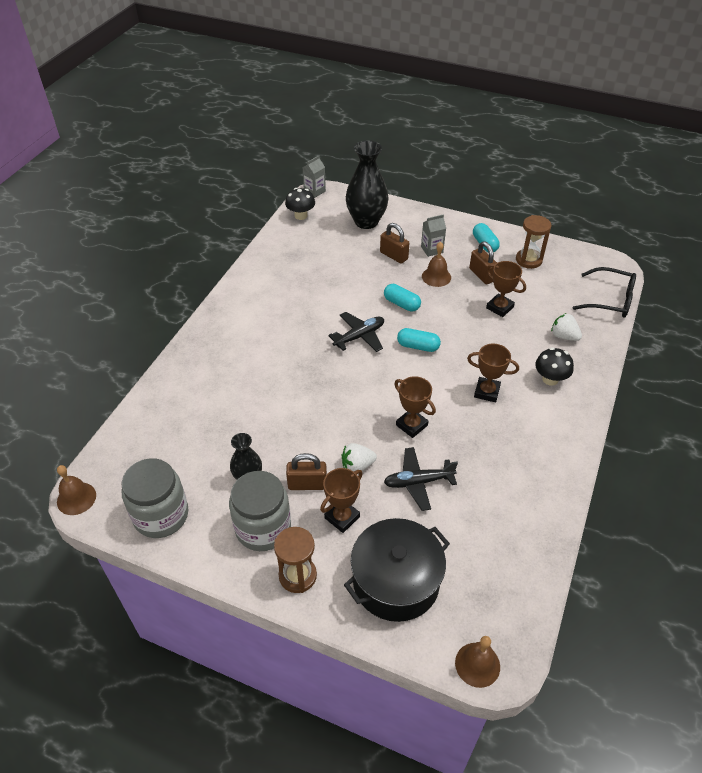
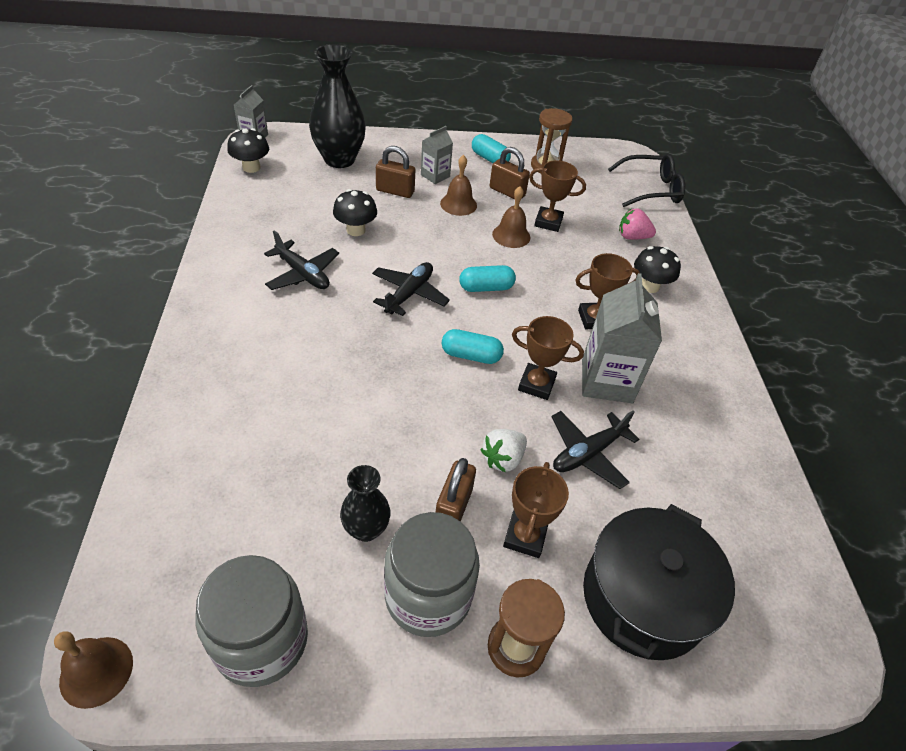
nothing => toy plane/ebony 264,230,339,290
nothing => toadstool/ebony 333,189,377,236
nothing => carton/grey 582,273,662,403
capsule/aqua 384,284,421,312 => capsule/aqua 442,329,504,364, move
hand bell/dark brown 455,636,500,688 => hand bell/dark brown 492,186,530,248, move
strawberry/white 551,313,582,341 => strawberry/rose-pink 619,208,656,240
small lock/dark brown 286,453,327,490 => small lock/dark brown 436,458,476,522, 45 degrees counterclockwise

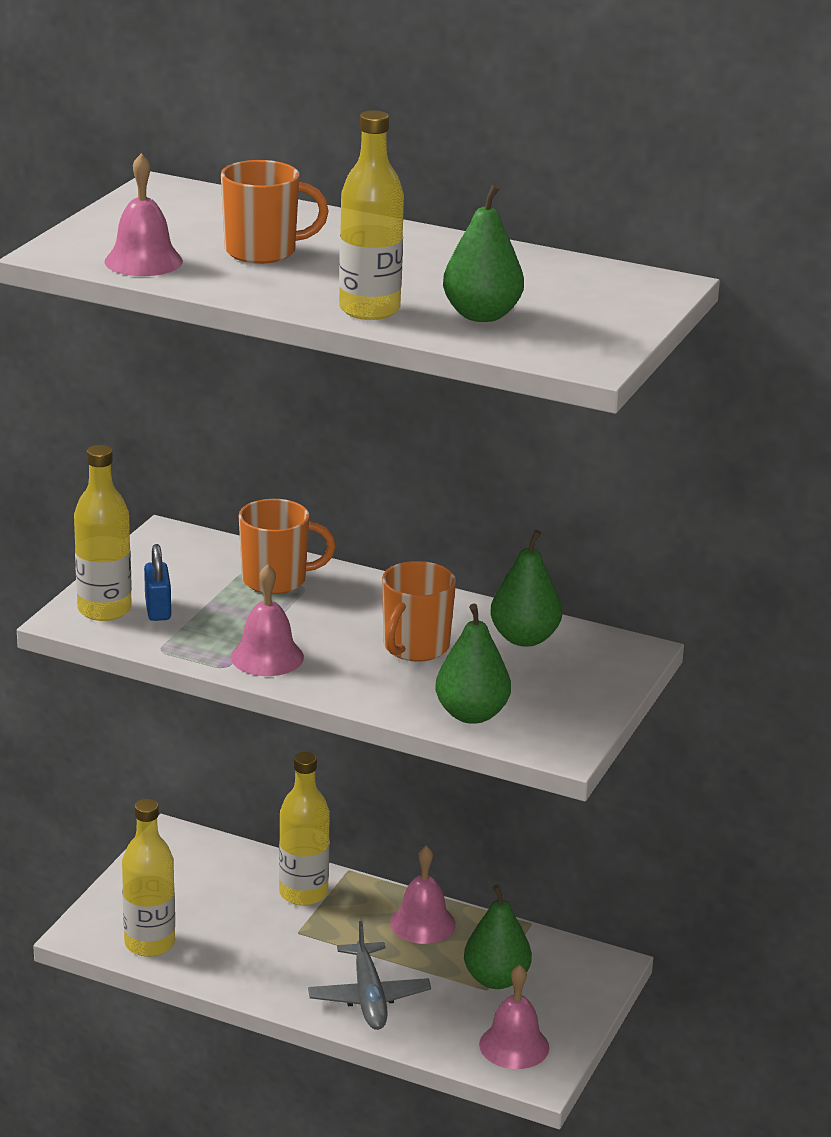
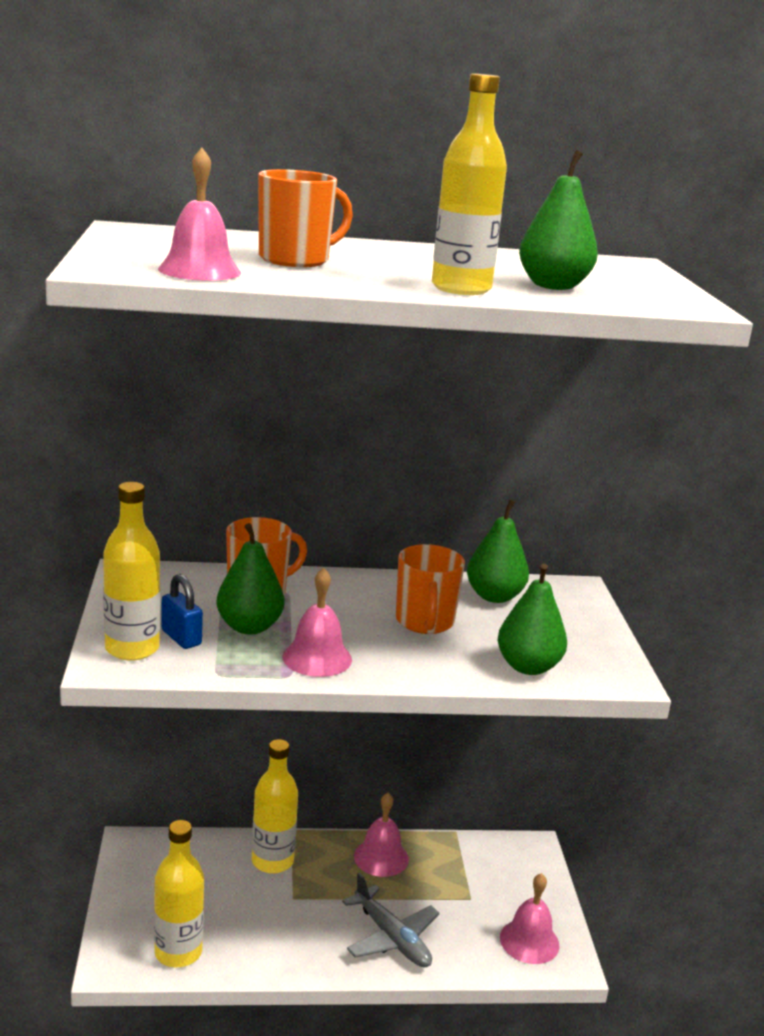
pear/green 464,884,532,989 => pear/green 216,523,284,635, move

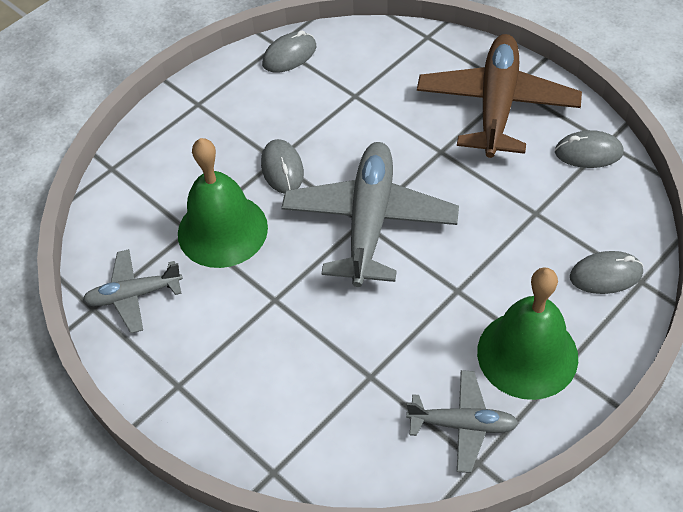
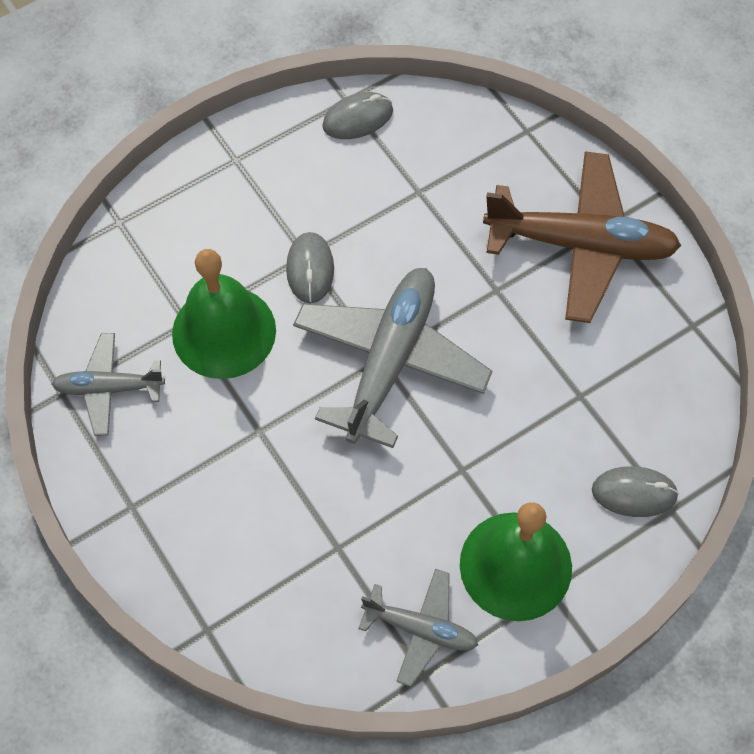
PC mouse/grey 555,130,623,168 => nothing
toy plane/dark brown 417,34,582,158 => toy plane/dark brown 483,151,681,323, 75 degrees clockwise

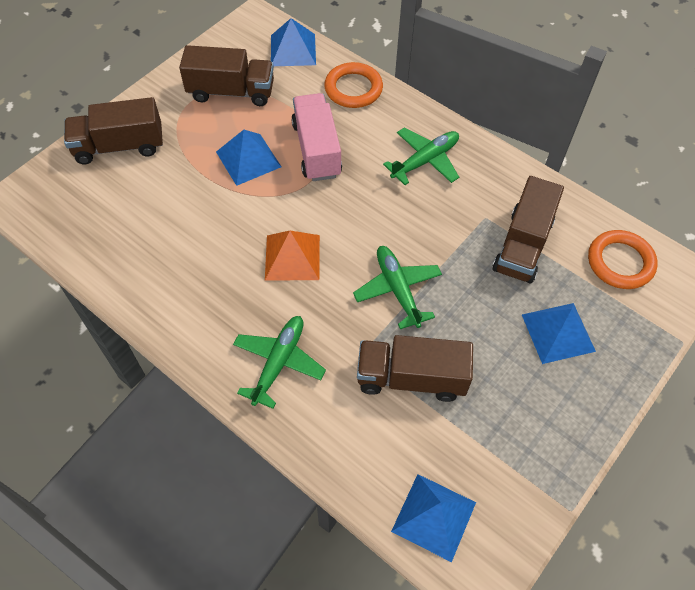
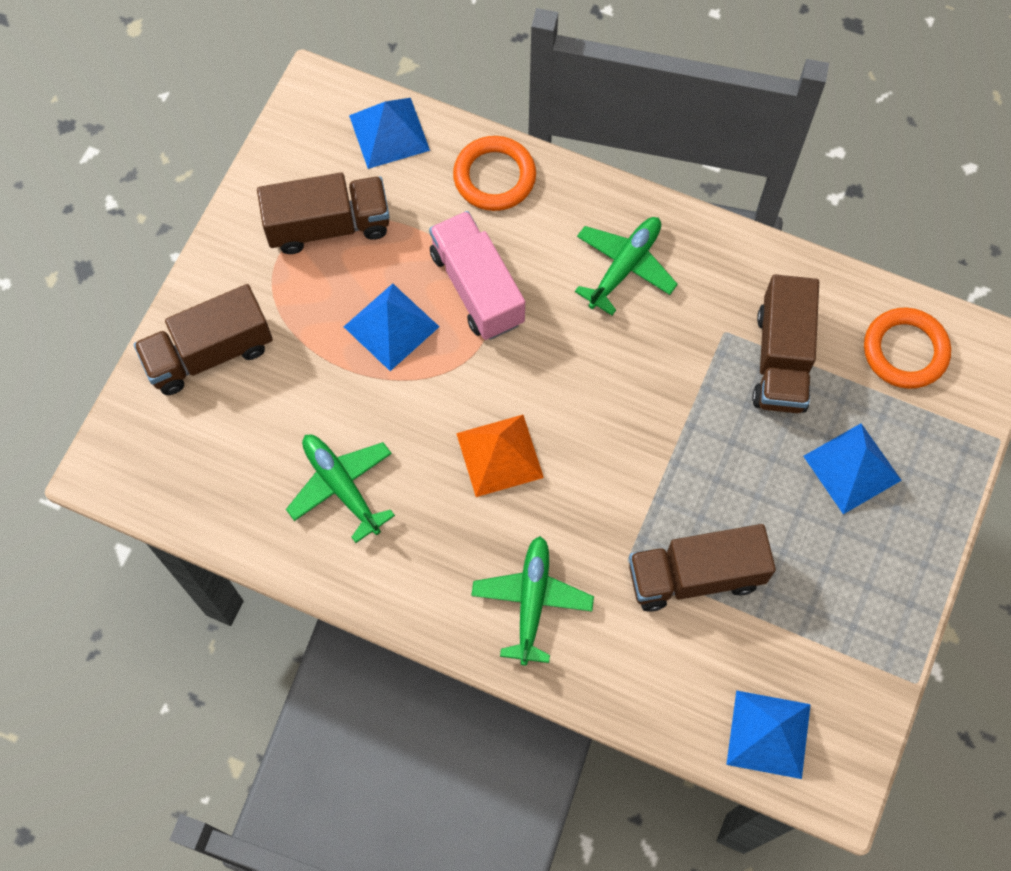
toy plane/green 353,246,442,329 => toy plane/green 286,435,395,543, move

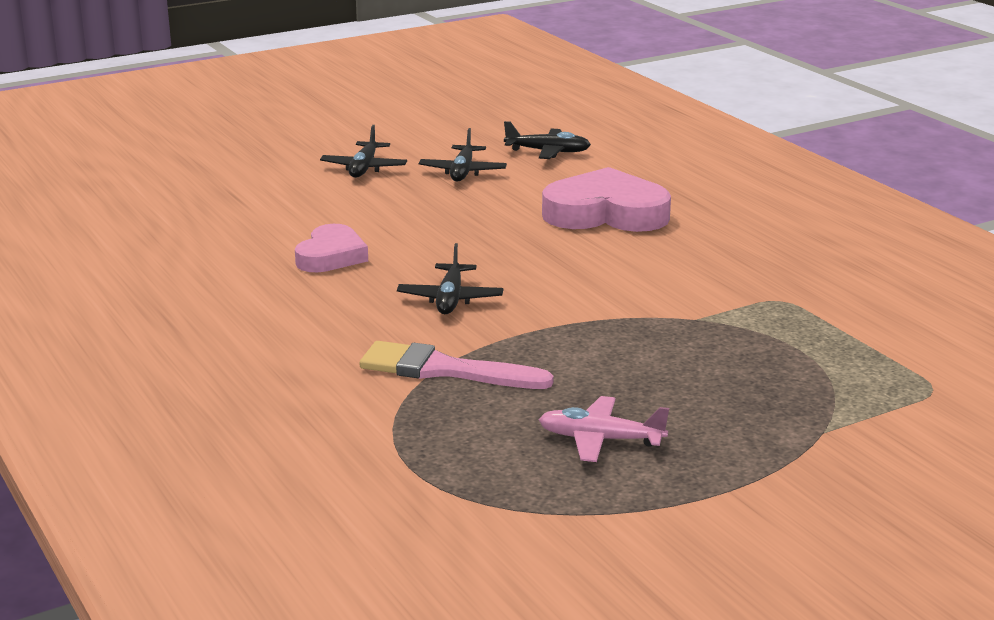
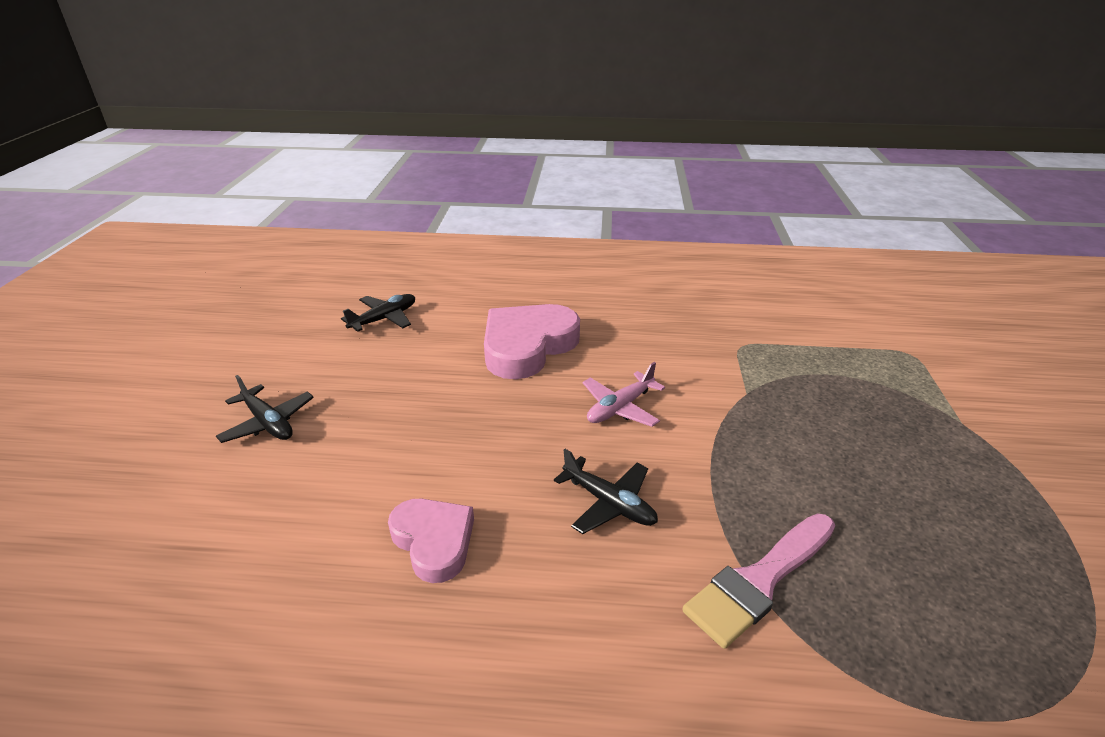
toy plane/ebony 419,128,507,182 => nothing
toy plane/rose-pink 539,396,669,462 => toy plane/rose-pink 582,362,665,427, move

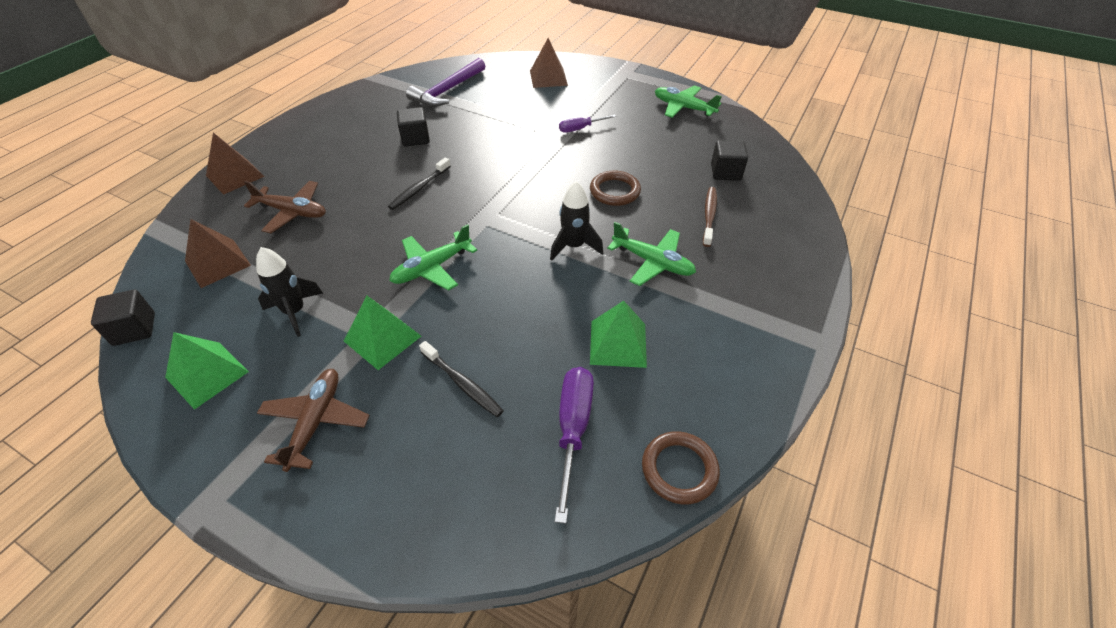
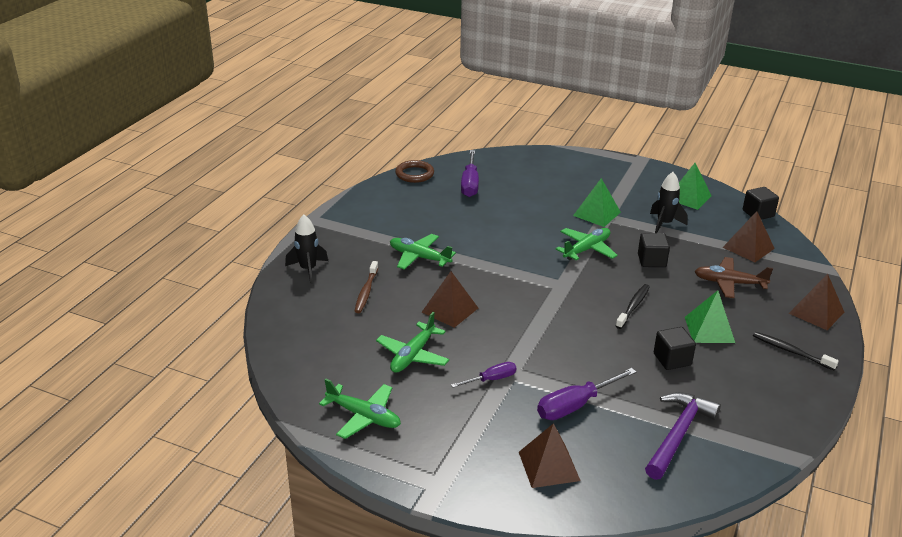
toy plane/dark brown 257,369,370,472 => nothing
nothing => toy plane/green 376,312,449,373
nothing => flat screwdriver/royal purple 537,368,637,420
dental brush/ebony 419,341,504,417 => dental brush/ebony 753,332,839,370, move
toy rocket/ebony 550,181,603,261 => toy rocket/ebony 285,215,328,284, move
pyramid/green 590,301,647,368 => pyramid/green 685,290,735,343, move
block/ebony 711,140,748,181 => block/ebony 638,233,670,267, move
torus/dark brown 590,171,641,206 => pyramid/dark brown 422,271,478,328

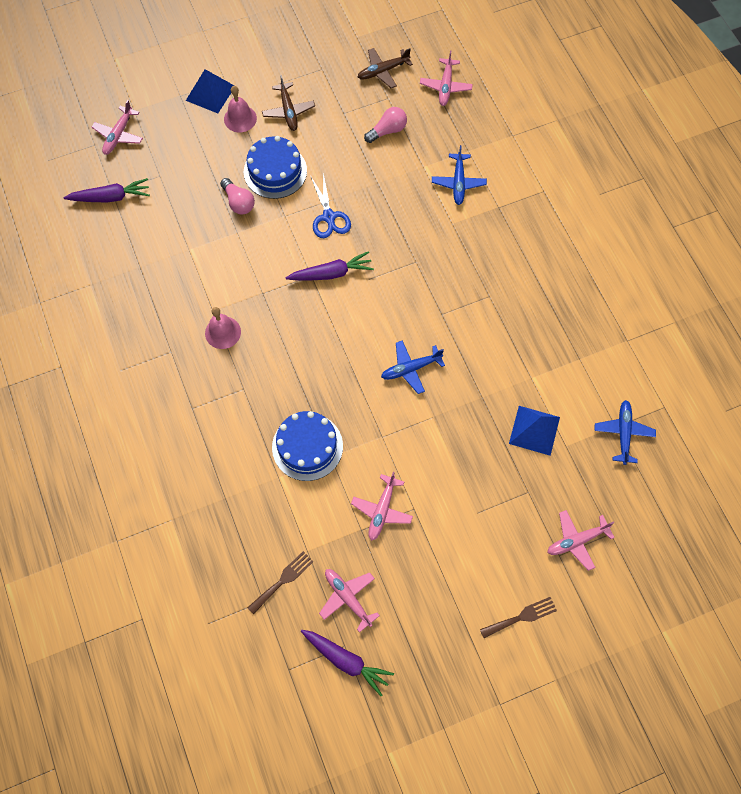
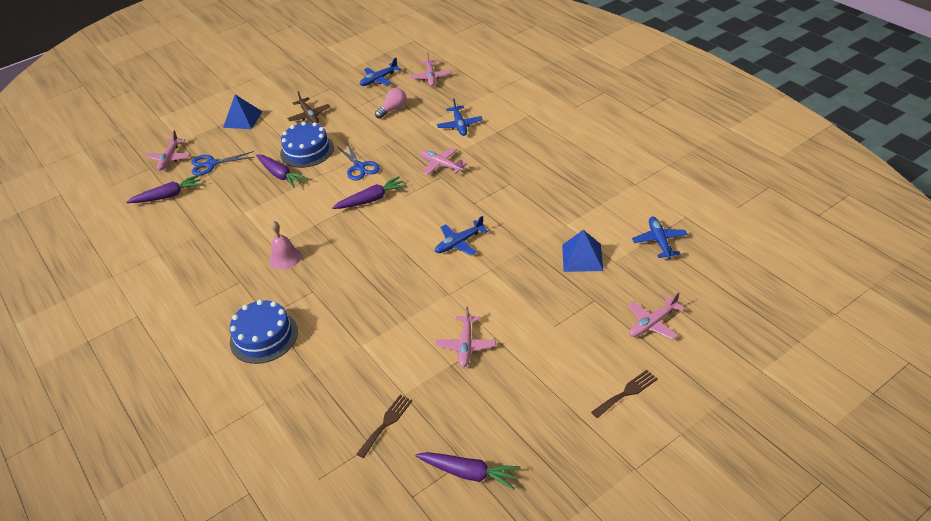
hand bell/rose-pink 224,86,257,132 => nothing
nothing => shears/royal blue 192,151,254,175
gateau/royal blue 272,411,343,481 => gateau/royal blue 230,300,298,364, move
toy plane/rose-pink 319,569,380,633 => toy plane/rose-pink 420,147,467,175, move
lightbulb/rose-pink 220,178,255,214 => root vegetable/royal purple 256,154,308,188
toy plane/dark brown 358,48,413,88 => toy plane/royal blue 360,58,401,86

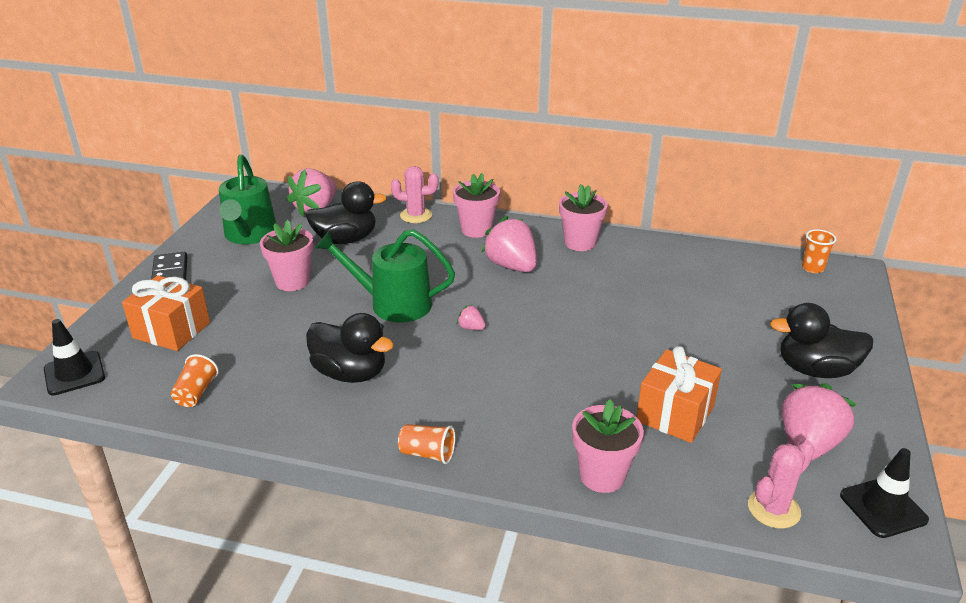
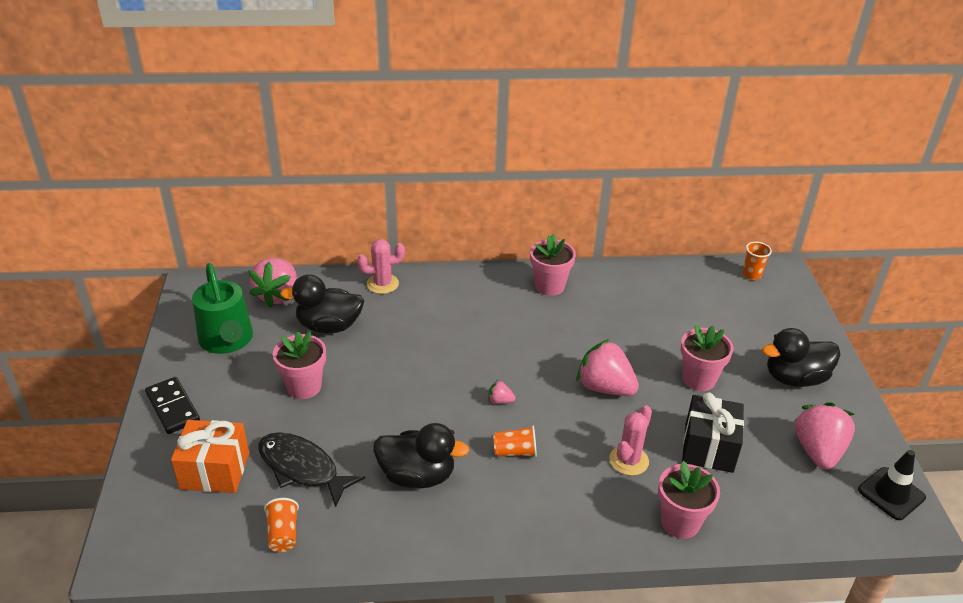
road cone/ebony 44,319,105,396 => nothing
sprinkling can/green 315,229,455,323 => nothing
nothing => fish figure/ebony 259,432,365,507
cup/orange 398,424,455,464 => cup/orange 493,426,537,457, move
potted plant/rose-pink 453,173,500,238 => potted plant/rose-pink 680,325,733,391, move
strawberry/rose-pink 481,216,537,272 => strawberry/rose-pink 577,339,639,396, move
saguaro cactus/rose-pink 748,440,815,529 => saguaro cactus/rose-pink 609,405,652,476, move
gift/orange 637,346,722,443 => gift/ebony 682,392,744,473
duck/ebony 305,181,387,244 => duck/ebony 280,274,364,333, 150 degrees counterclockwise

